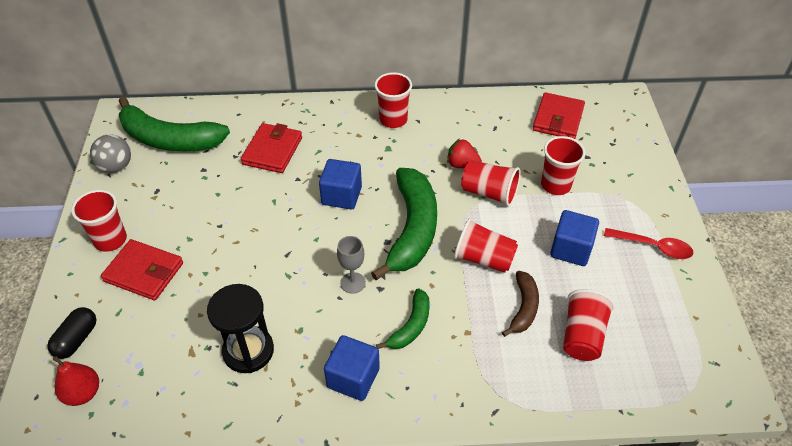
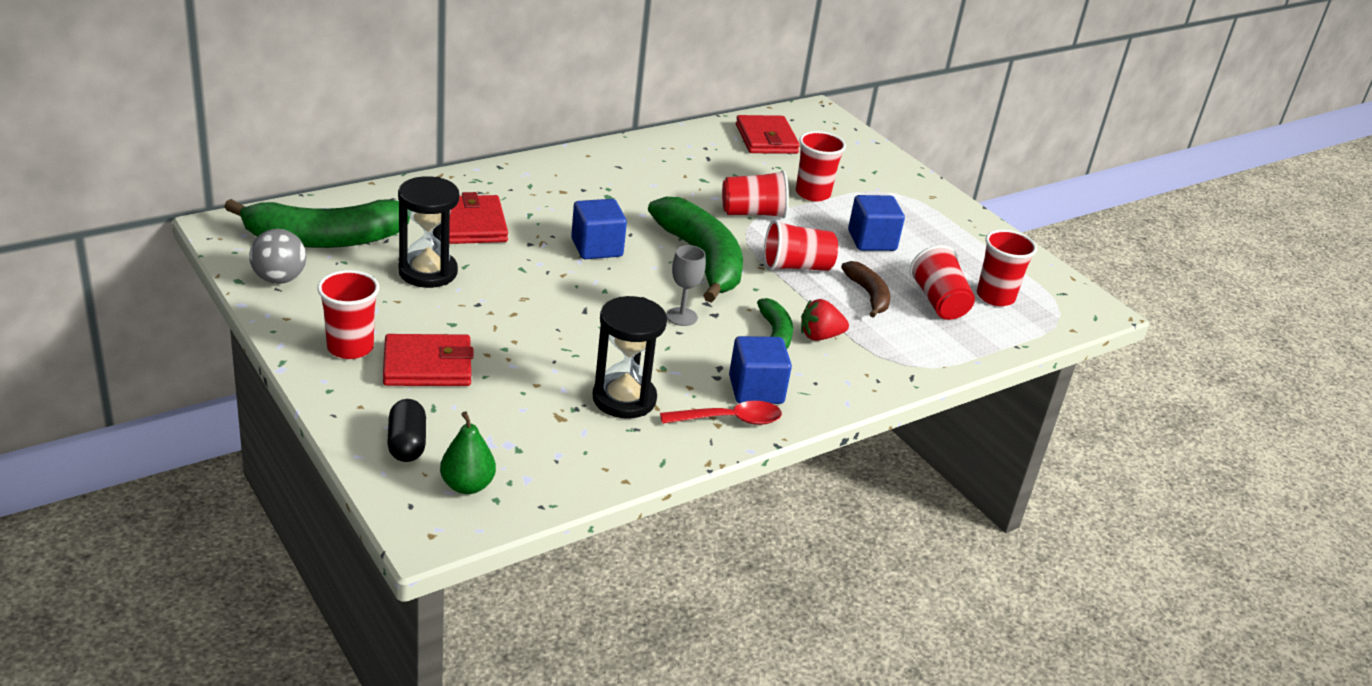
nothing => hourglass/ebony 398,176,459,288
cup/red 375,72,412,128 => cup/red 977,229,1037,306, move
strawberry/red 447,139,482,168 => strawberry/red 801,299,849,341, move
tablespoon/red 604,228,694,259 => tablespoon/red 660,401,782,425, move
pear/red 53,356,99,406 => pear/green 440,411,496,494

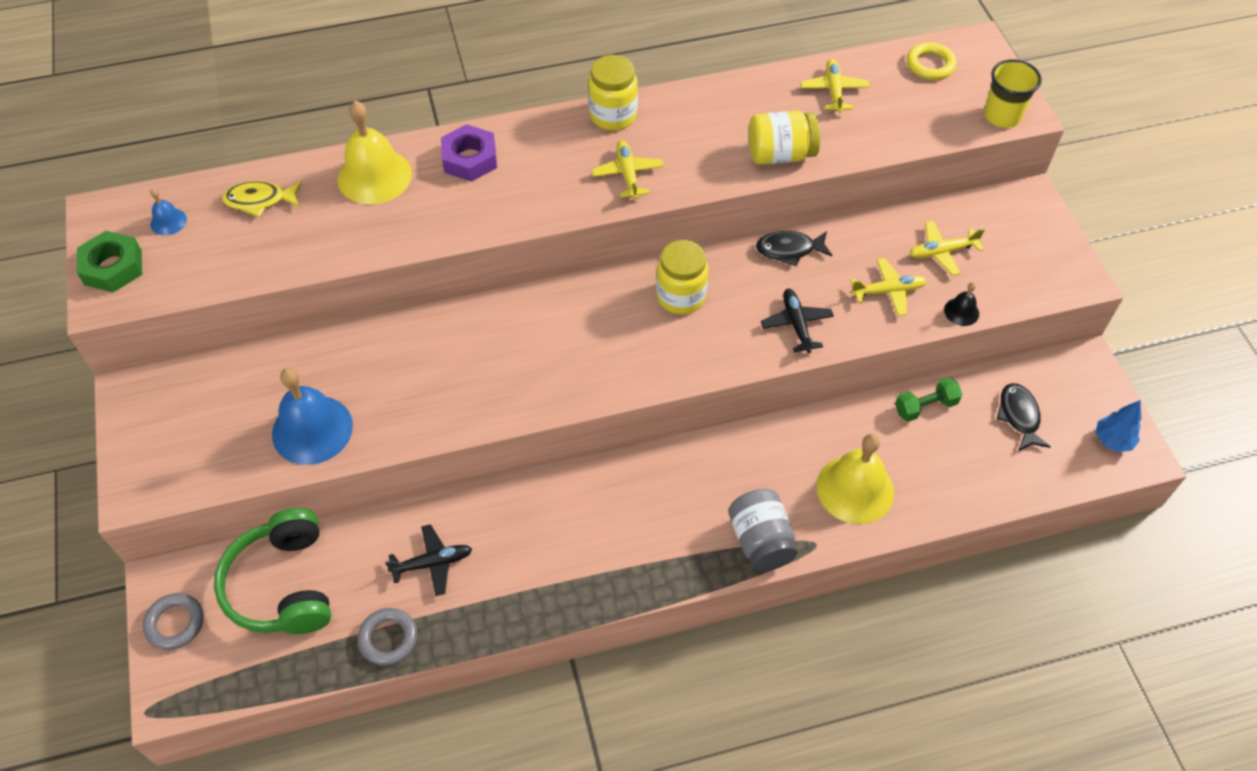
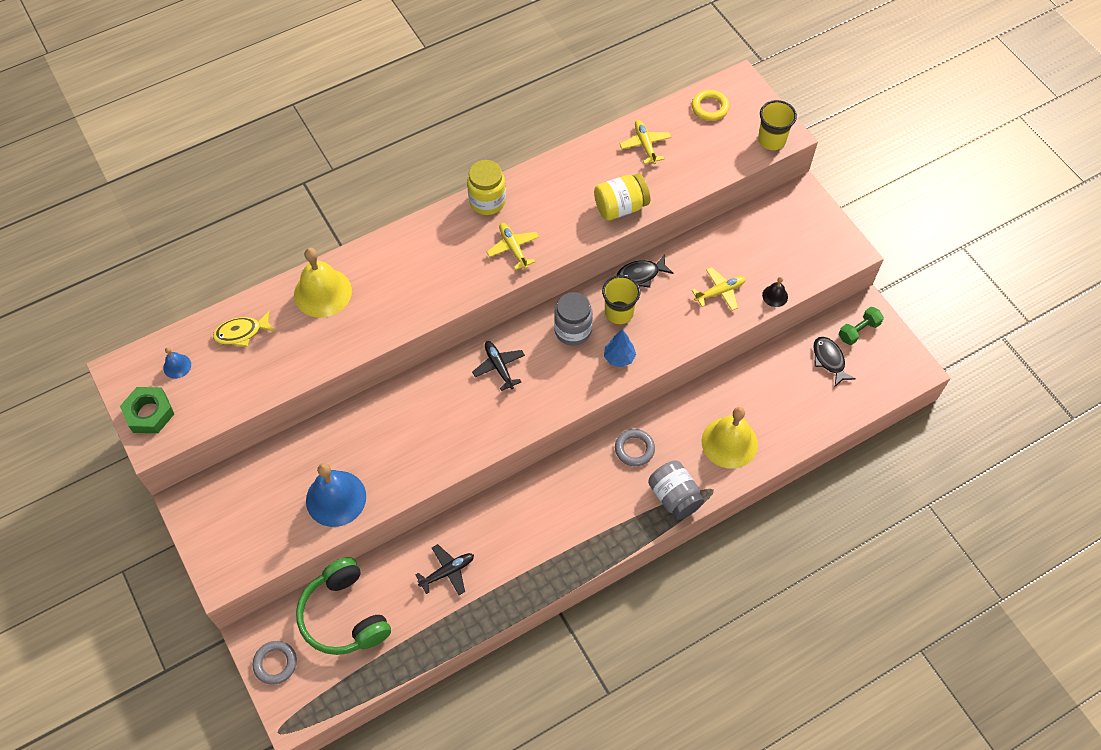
hexagon nut/royal purple 441,124,497,182 => nothing
toy plane/golden 909,221,985,276 => nothing
nothing => cup/golden 602,275,640,324
torus/grey 357,608,417,665 => torus/grey 615,429,655,466, move
toy plane/ebony 761,289,834,353 => toy plane/ebony 472,341,525,391, move
free weight/green 895,377,962,422 => free weight/green 839,307,884,345, move
tree/royal blue 1096,400,1141,452 => tree/royal blue 604,329,636,367, move
preserve jar/golden 656,240,708,314 => preserve jar/grey 554,292,593,345

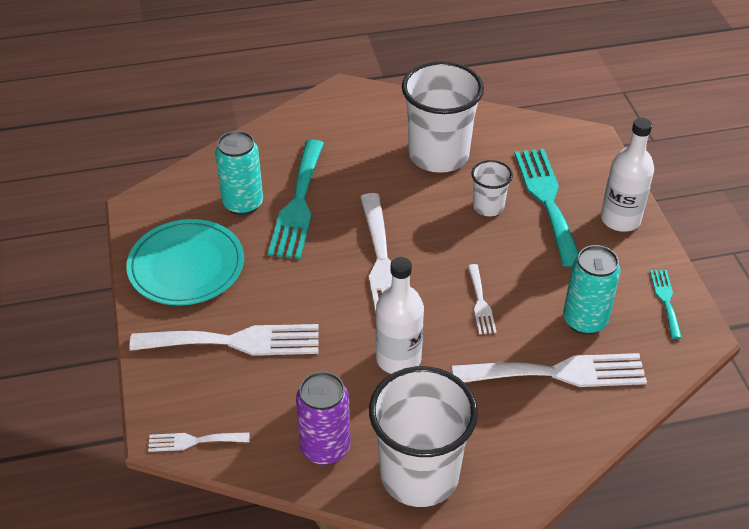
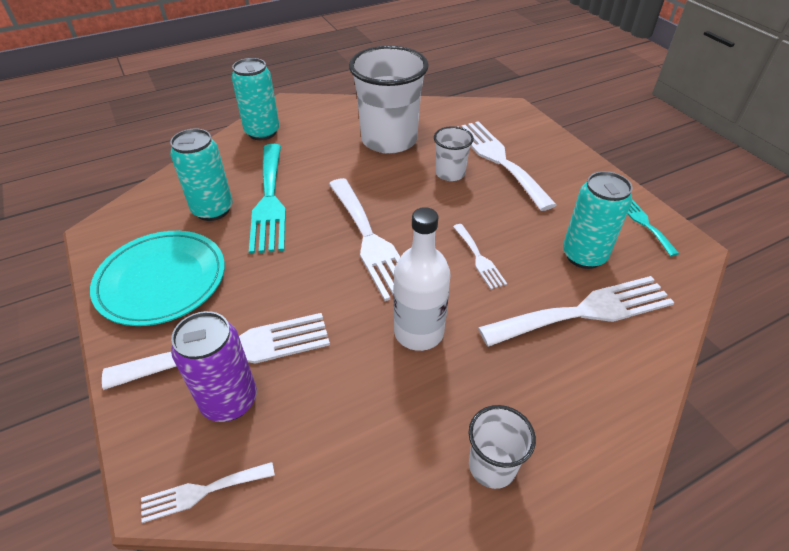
flask/white 601,118,654,232 => nothing
nothing => can/aqua 231,58,279,140
can/royal purple 296,371,350,465 => can/royal purple 171,311,257,422, move
table fork/aqua 514,149,579,266 => table fork/white 457,121,557,211
cup/white 369,366,478,507 => cup/white 468,405,536,489, x0.49

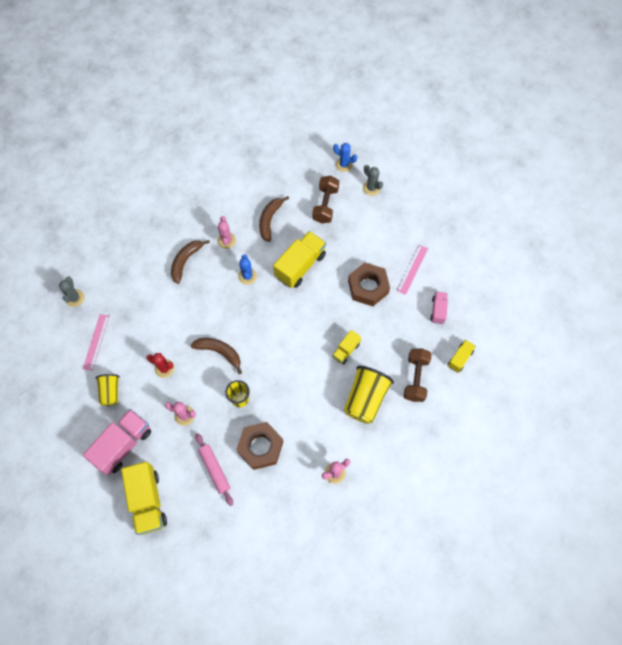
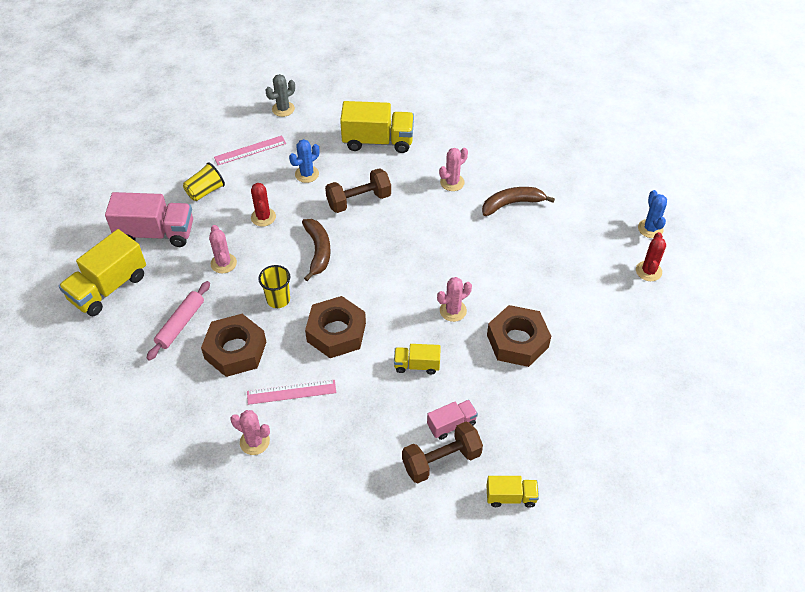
banana/dark brown 171,240,210,284 => nothing
cup/golden 344,366,394,424 => nothing
nothing => hexagon nut/dark brown 305,296,366,358
nothing => saguaro cactus/rose-pink 437,277,472,322
saguaro cactus/royal blue 238,254,257,285 => saguaro cactus/royal blue 289,139,320,183, move
toy truck/golden 273,231,326,288 => toy truck/golden 340,101,414,153, move
free weight/dark brown 312,176,339,224 => free weight/dark brown 325,168,391,213, move
straightedge/rose-pink 397,245,428,295 => straightedge/rose-pink 247,380,336,405, move
toy truck/rose-pink 430,292,448,324 => toy truck/rose-pink 427,400,478,440, move
saguaro cactus/grey 363,165,383,196 => saguaro cactus/red 636,232,666,281

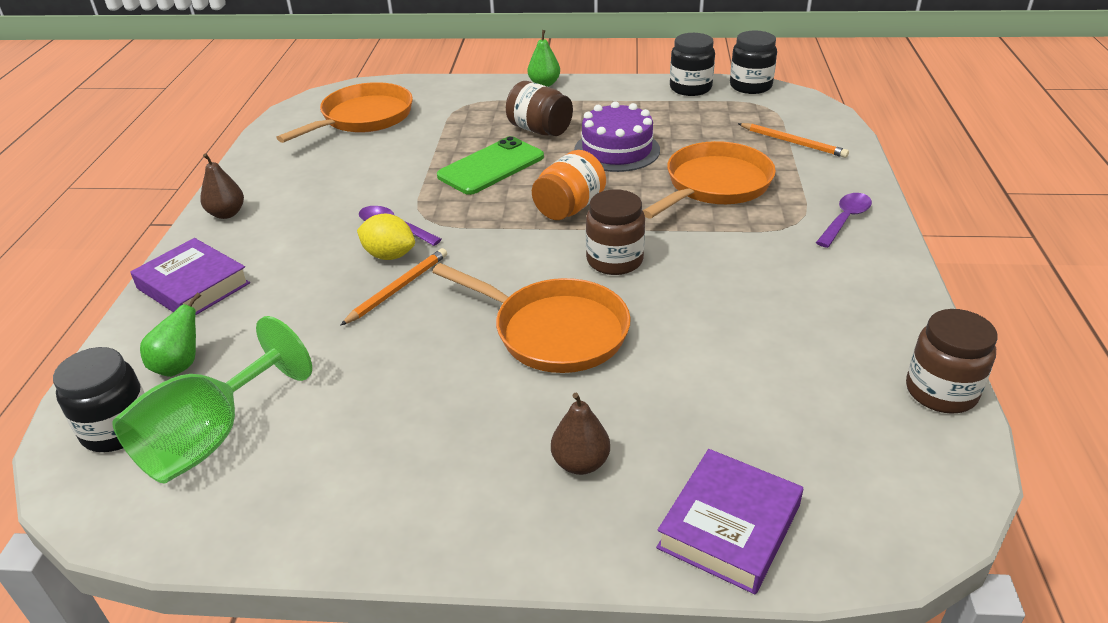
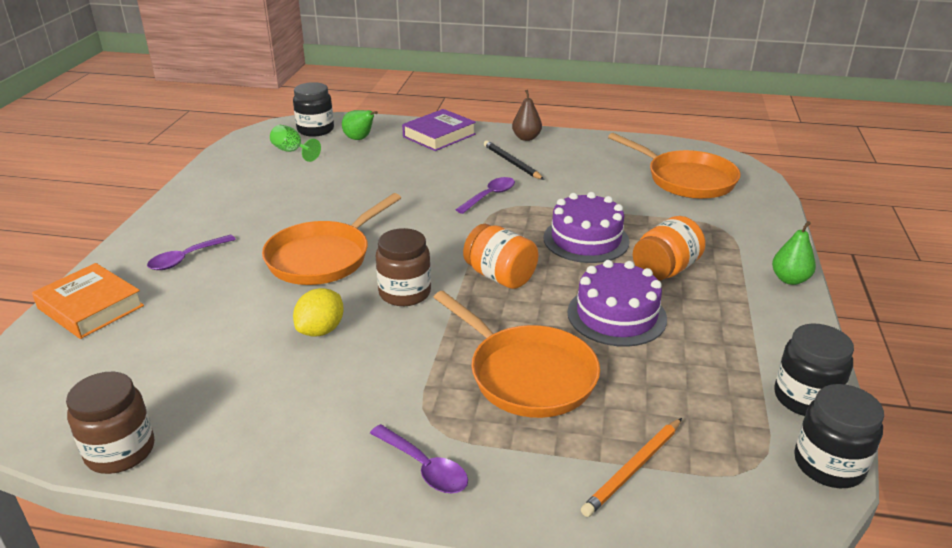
pencil/orange 340,248,447,326 => nothing
nothing => pencil/ebony 484,141,544,180
citrus fruit/golden 357,214,415,260 => citrus fruit/golden 293,288,344,337, move
smartphone/green 437,136,544,195 => gateau/royal purple 543,192,630,263
pear/dark brown 551,393,610,475 => tablespoon/royal purple 147,235,236,270
preserve jar/dark brown 506,81,573,136 => preserve jar/orange 633,216,705,281
book/royal purple 656,449,803,594 => book/orange 32,263,144,339
chalice/green 112,316,312,484 => chalice/green 270,125,321,162, x0.53

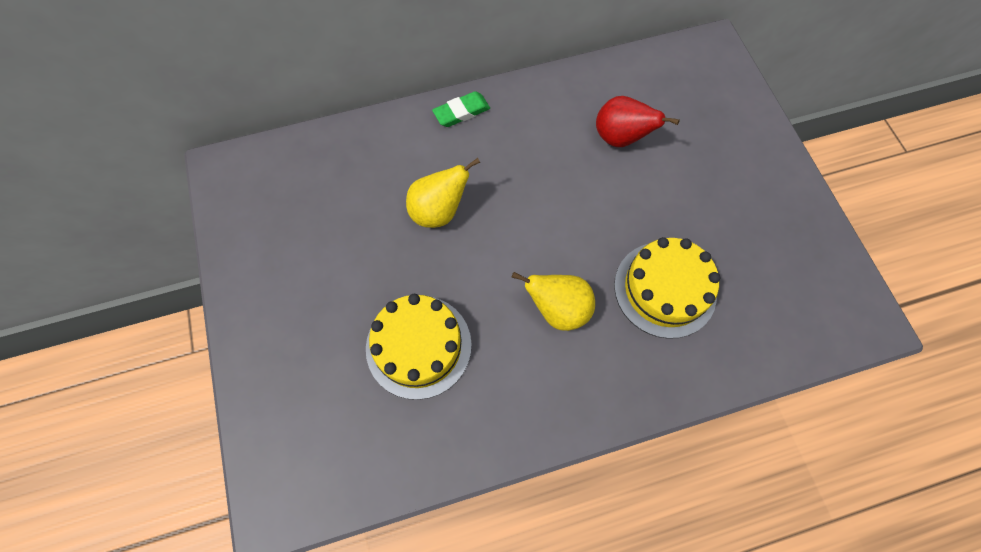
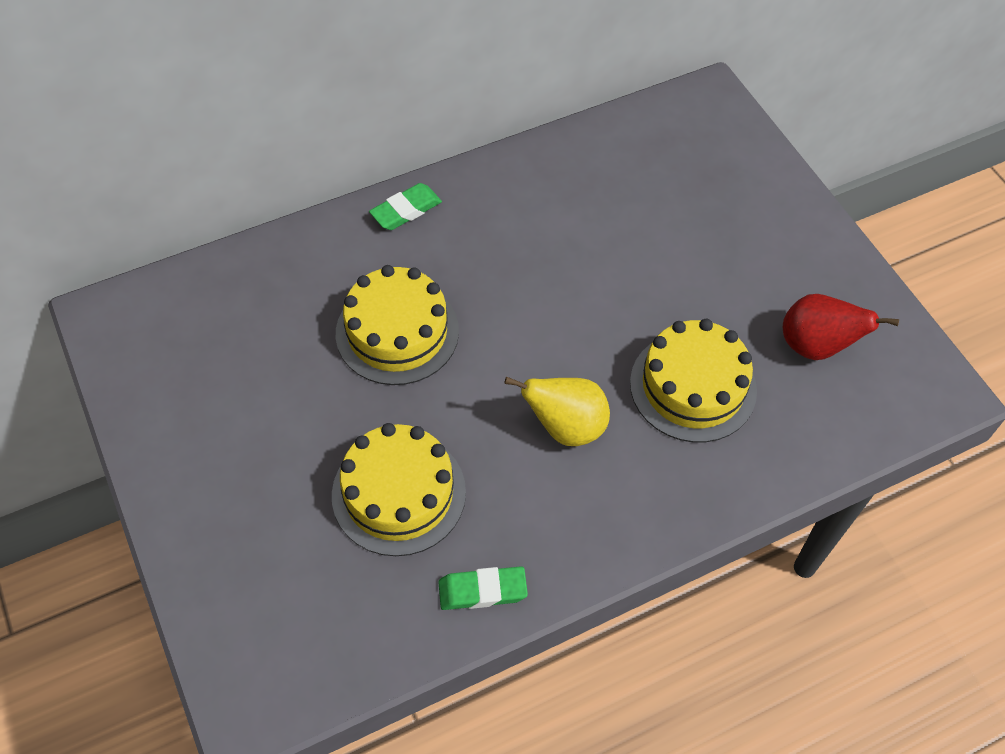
nothing => pencil eraser/green 438,566,528,610
pear/red 596,96,680,147 => pear/red 783,294,899,360, move
pear/golden 406,158,480,228 => gateau/golden 336,265,459,385

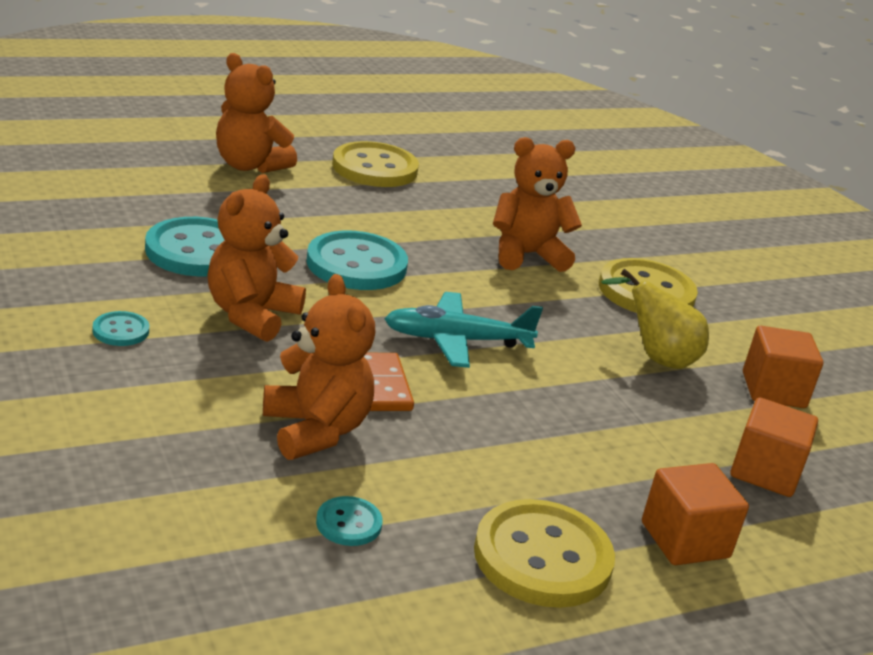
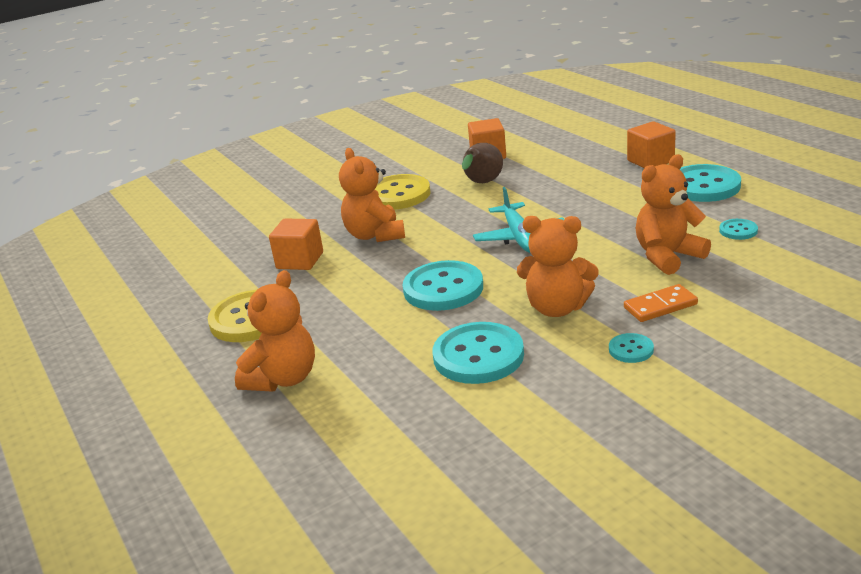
domino piece/orange 364,353,414,411 => domino piece/orange 624,284,698,322, move
block/orange 730,398,818,497 => block/orange 269,219,323,270, move
sewing button/golden 474,499,615,608 => sewing button/aqua 680,164,741,202
pear/golden 601,268,709,369 => pear/dark brown 462,143,503,183

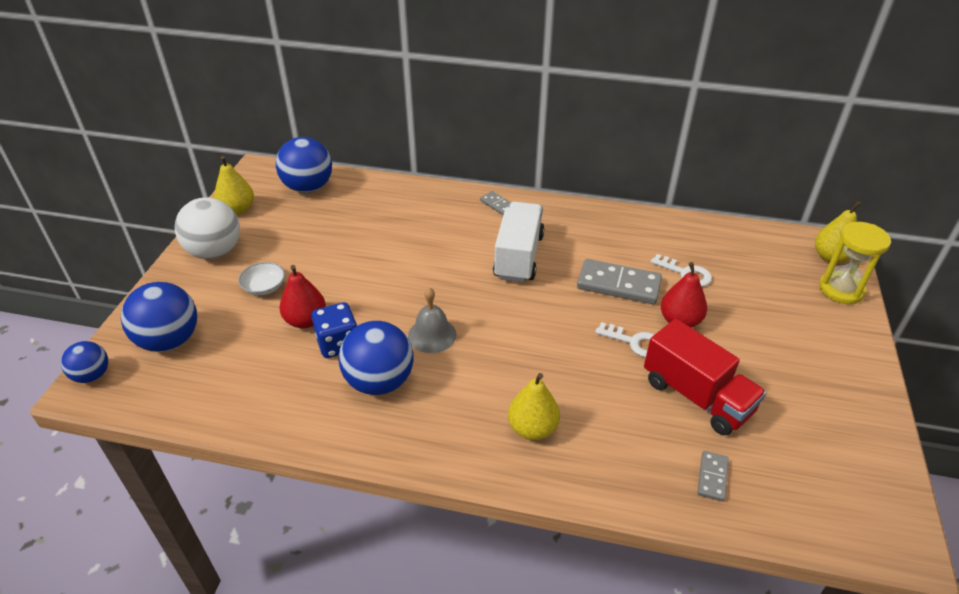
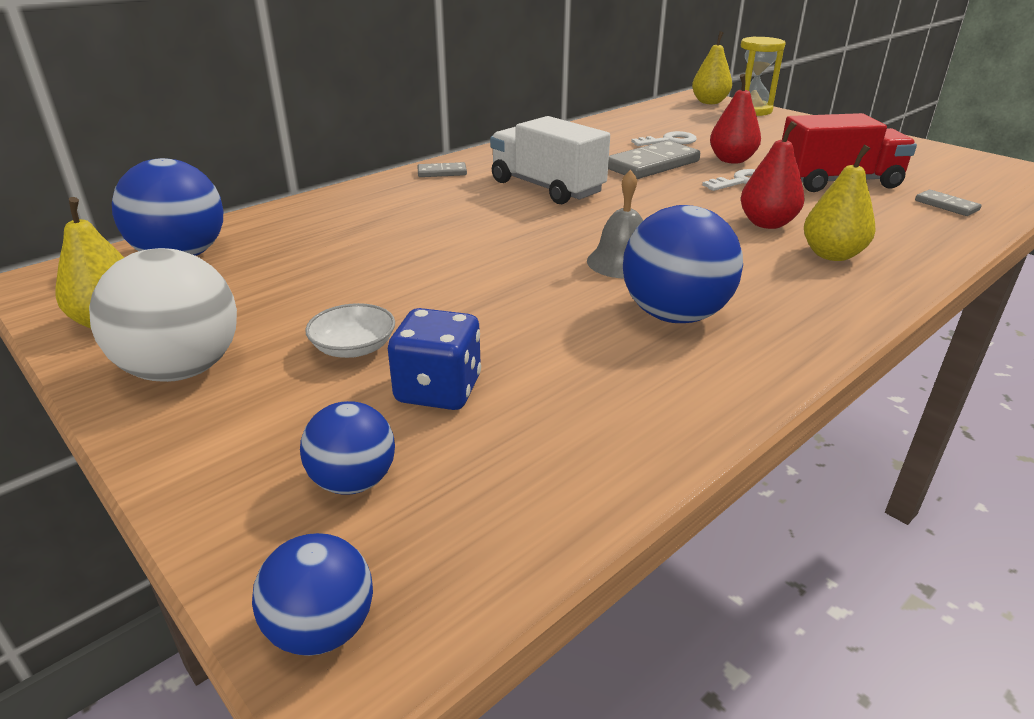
pear/red 280,265,326,328 => pear/red 741,121,805,229, move
game die/royal blue 311,302,357,358 => game die/royal blue 388,308,481,410, move
ball/royal blue 121,282,197,352 => ball/royal blue 300,401,395,495, x0.58

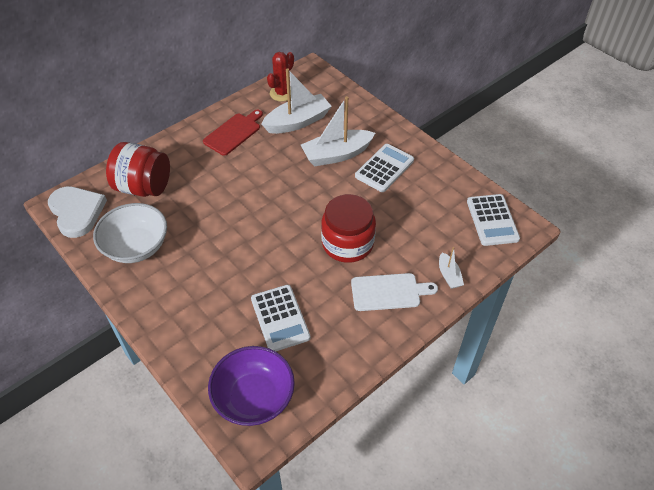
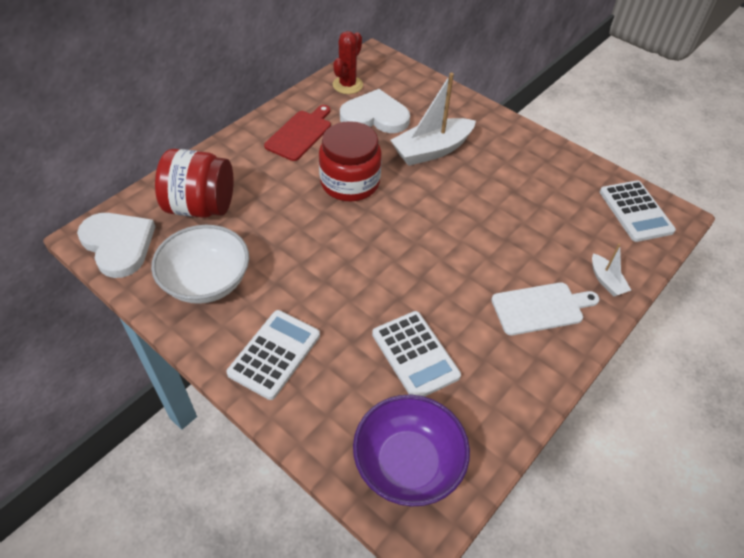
preserve jar/red 321,194,376,263 => preserve jar/red 319,121,382,201, move
adding machine/white 355,144,414,192 => adding machine/white 226,310,320,400, move
toy boat/white 262,68,332,134 => love heart/white 340,89,410,133

